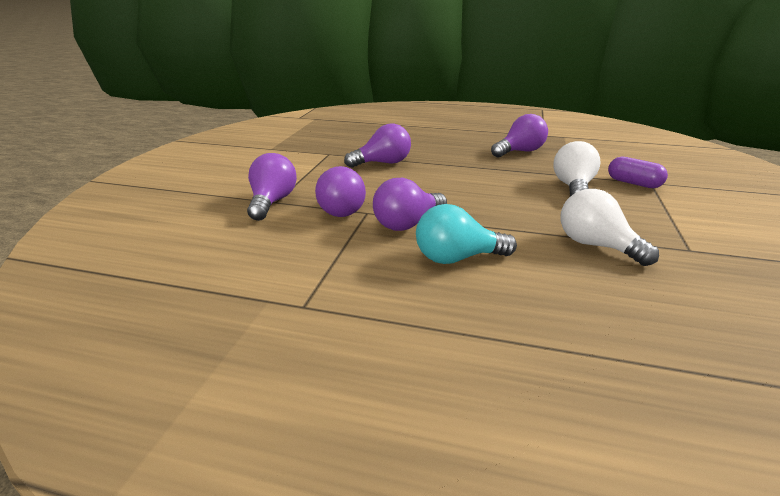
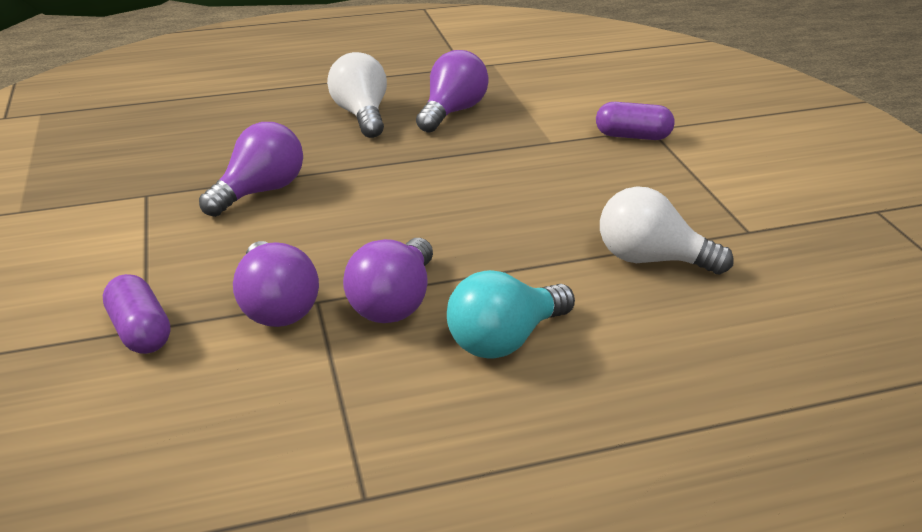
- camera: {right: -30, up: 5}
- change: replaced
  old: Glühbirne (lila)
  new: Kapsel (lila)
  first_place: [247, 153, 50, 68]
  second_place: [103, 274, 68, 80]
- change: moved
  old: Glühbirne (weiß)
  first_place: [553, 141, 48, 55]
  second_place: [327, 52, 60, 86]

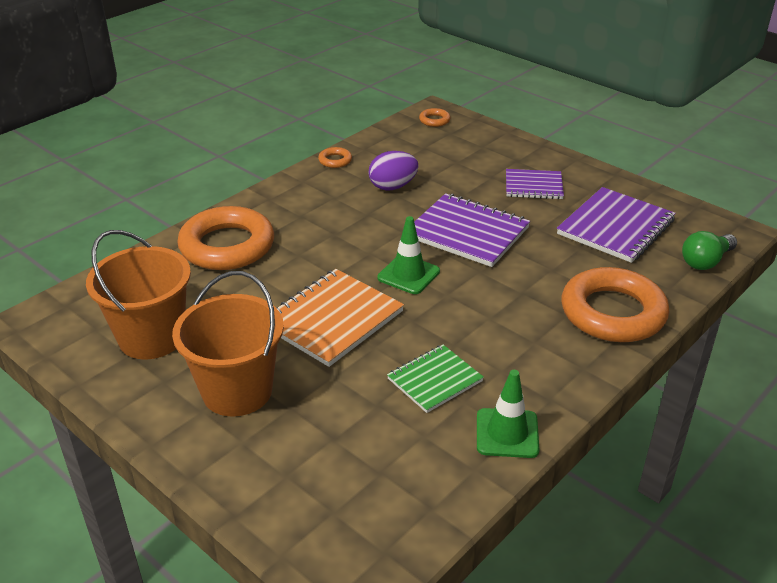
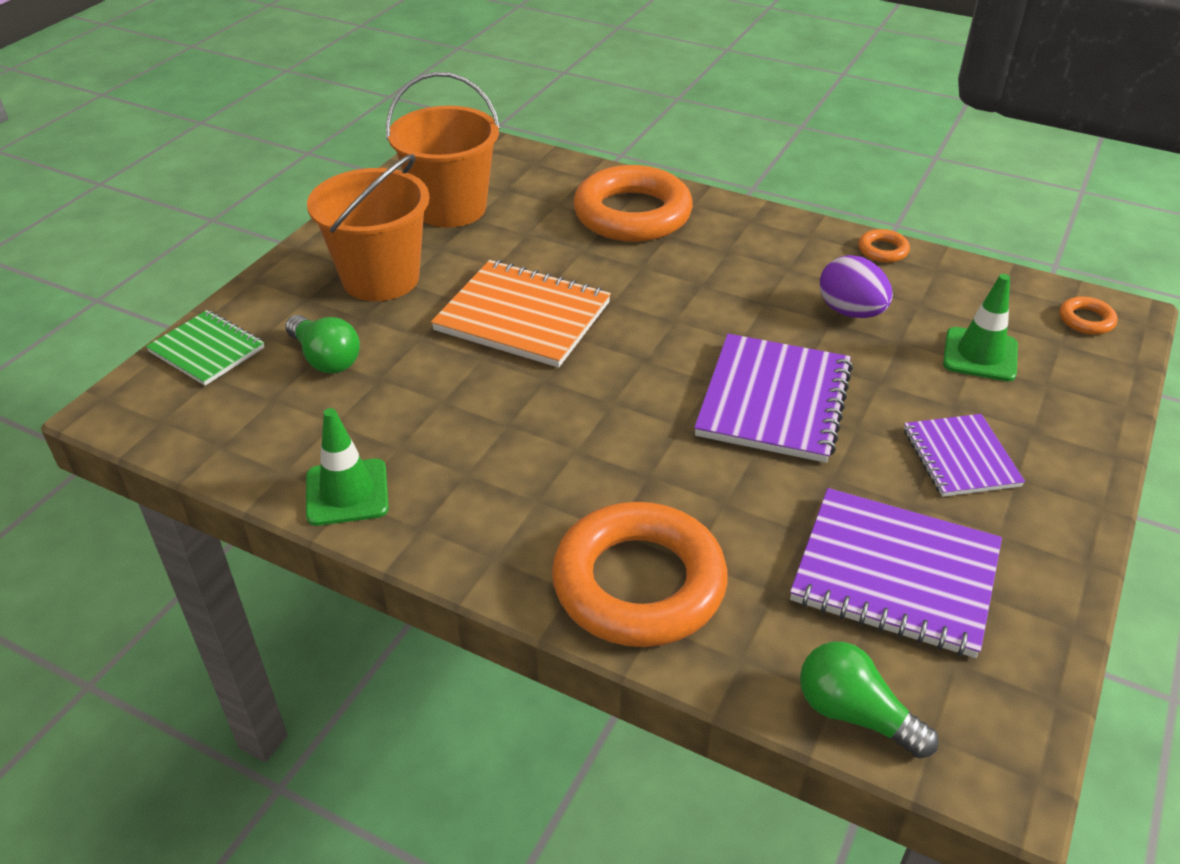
- camera: {right: 75, up: 5}
- change: moved
  old: Leitkegel (grün)
  first_place: [377, 216, 63, 78]
  second_place: [943, 274, 75, 107]
- change: moved
  old: Notizbuch (grün)
  first_place: [387, 345, 97, 68]
  second_place: [146, 310, 119, 76]
- change: added
  new: Glühbirne (grün)
  second_place: [285, 315, 75, 58]

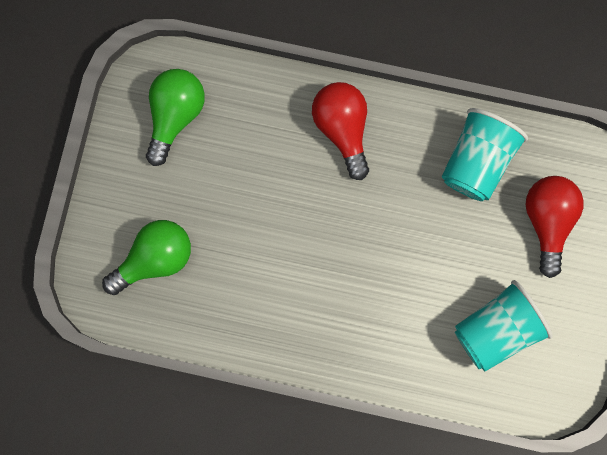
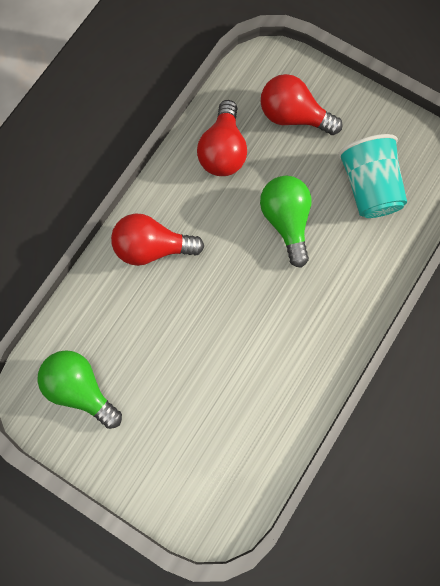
- camera: {right: -70, up: -5}
- change: moved
  old: Glühbirne (grün)
  first_place: [102, 220, 89, 75]
  second_place: [260, 176, 51, 92]
- change: replaced
  old: Becher (türkis)
  new: Glühbirne (rot)
  first_place: [442, 108, 86, 93]
  second_place: [197, 100, 50, 76]

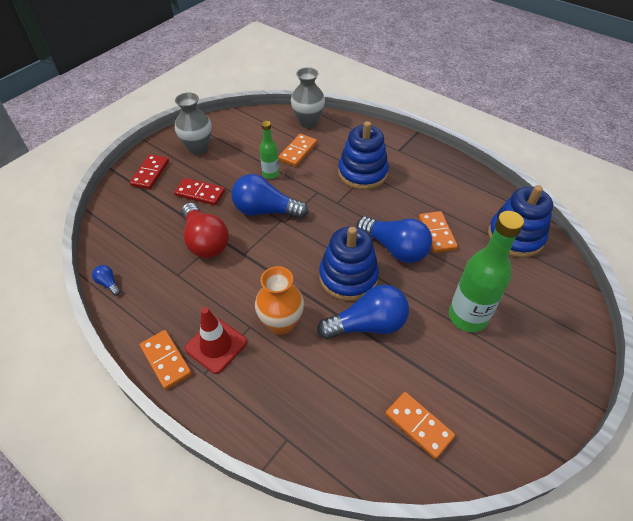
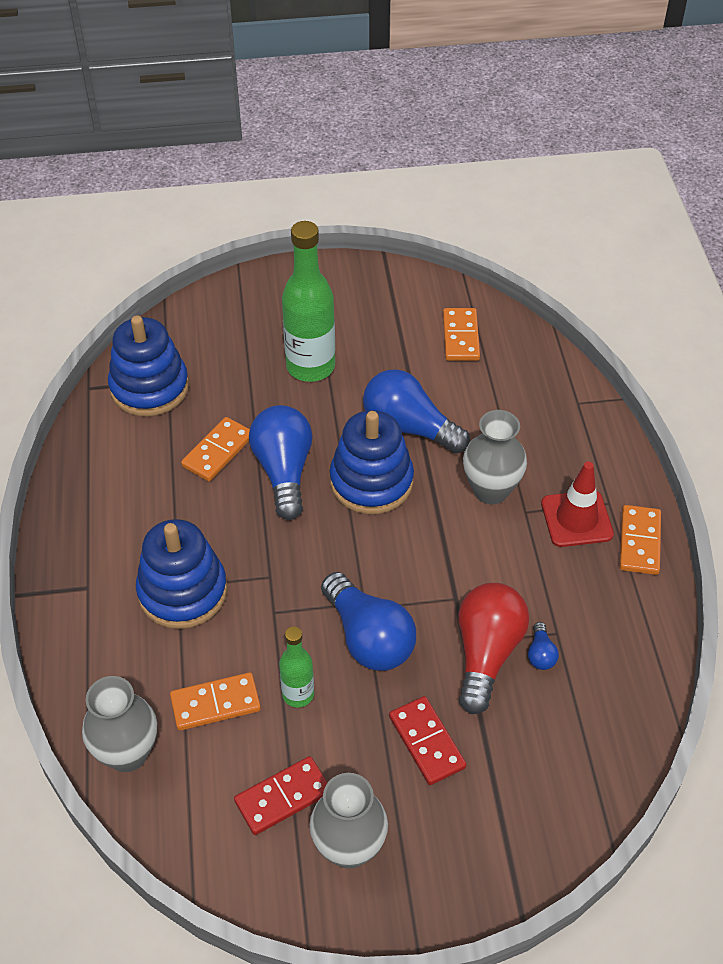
- camera: {right: -135, up: 0}
- change: moved
  old: Glühbirne (blau)
  first_place: [92, 265, 29, 31]
  second_place: [528, 622, 31, 48]
- change: moved
  old: Dominostein (rot)
  first_place: [130, 154, 39, 35]
  second_place: [234, 756, 94, 79]
- change: recoloured
  old: Vase (orange)
  new: Vase (grau)
  first_place: [255, 266, 49, 69]
  second_place: [463, 410, 64, 94]

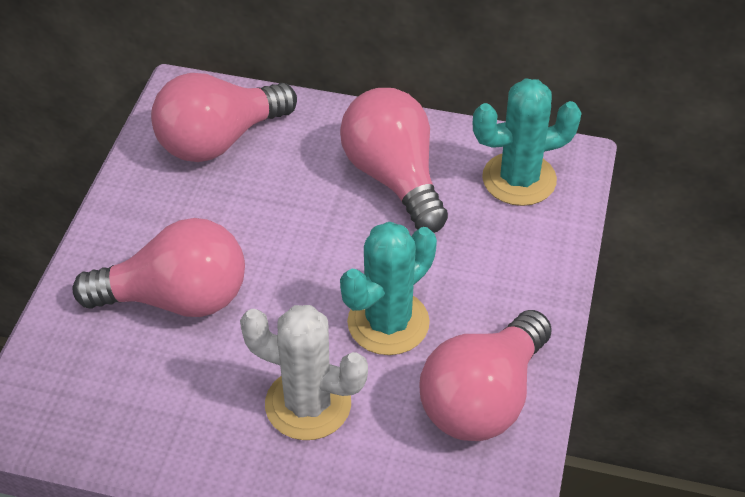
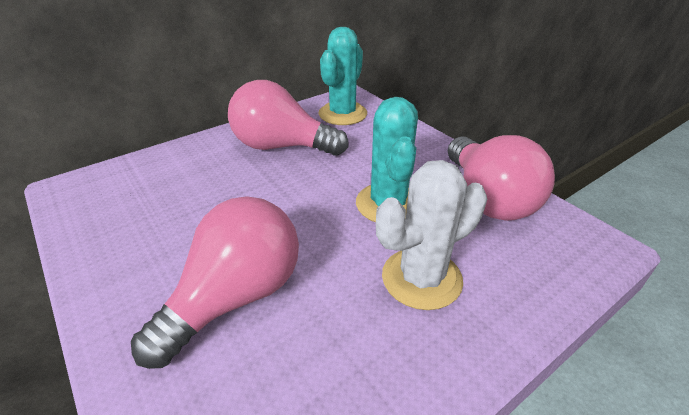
- camera: {right: -50, up: -10}
- change: removed
  old: Glühbirne (rosa)
  first_place: [151, 73, 146, 89]

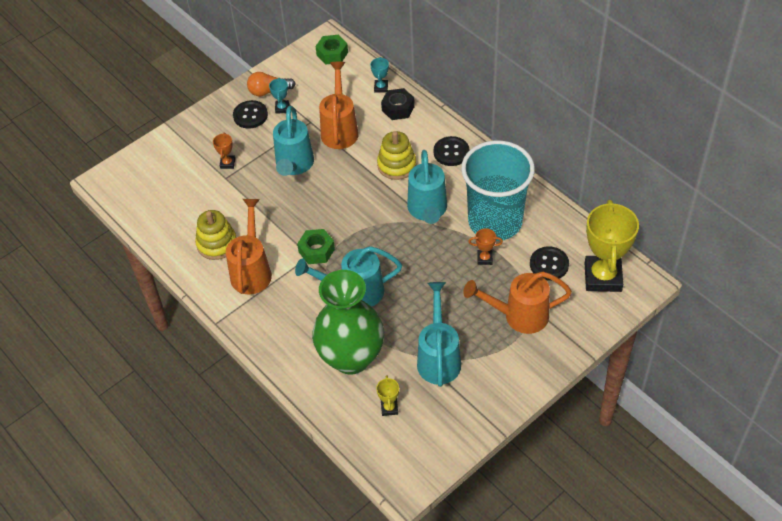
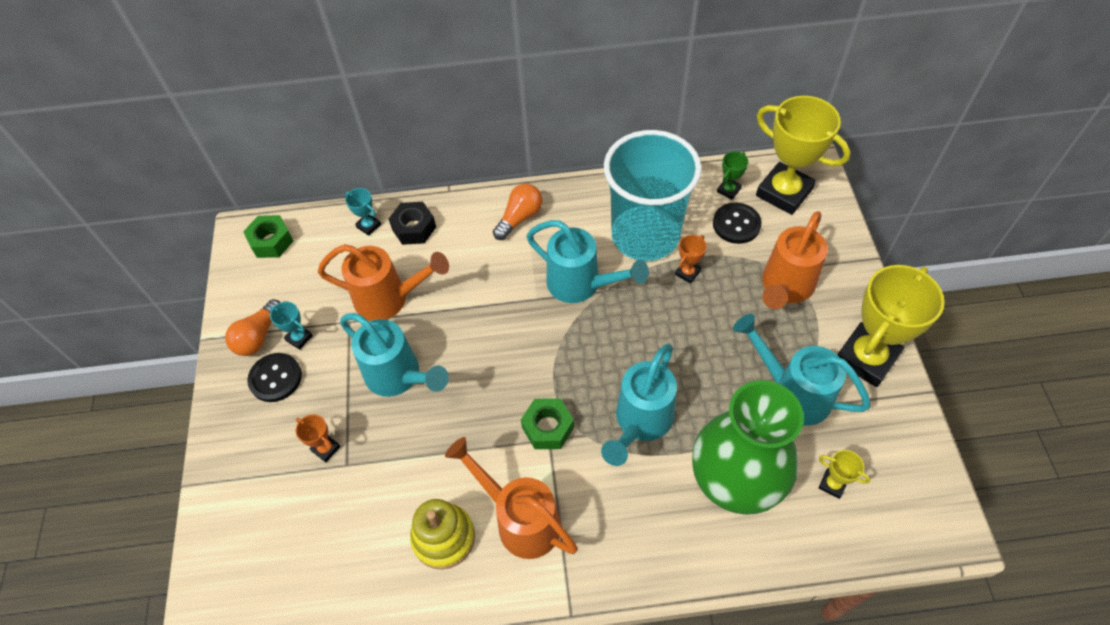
- camera: {right: -55, up: 5}
- change: turned
  old: Gießkanne (orange)
  first_place: [319, 62, 40, 87]
  second_place: [318, 244, 131, 77]
  degrees: 150
- change: removed
  old: Stapelspielzeug (gelb)
  first_place: [377, 131, 39, 49]
- change: replaced
  old: Knopf (schwarz)
  new: Glühbirne (orange)
  first_place: [433, 136, 37, 30]
  second_place: [493, 184, 49, 56]
- change: added
  new: Pokal (grün)
  second_place: [717, 151, 32, 49]
- change: added
  new: Pokal (gelb)
  second_place: [837, 265, 108, 122]

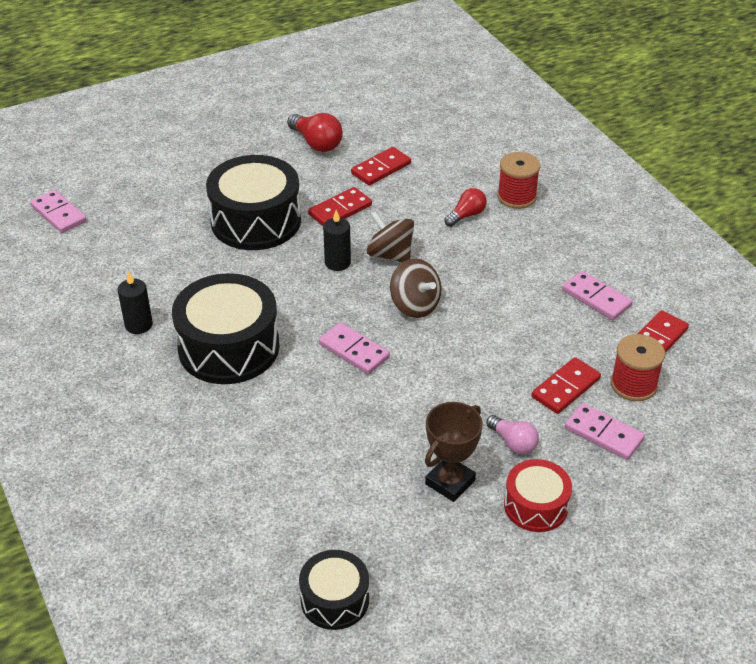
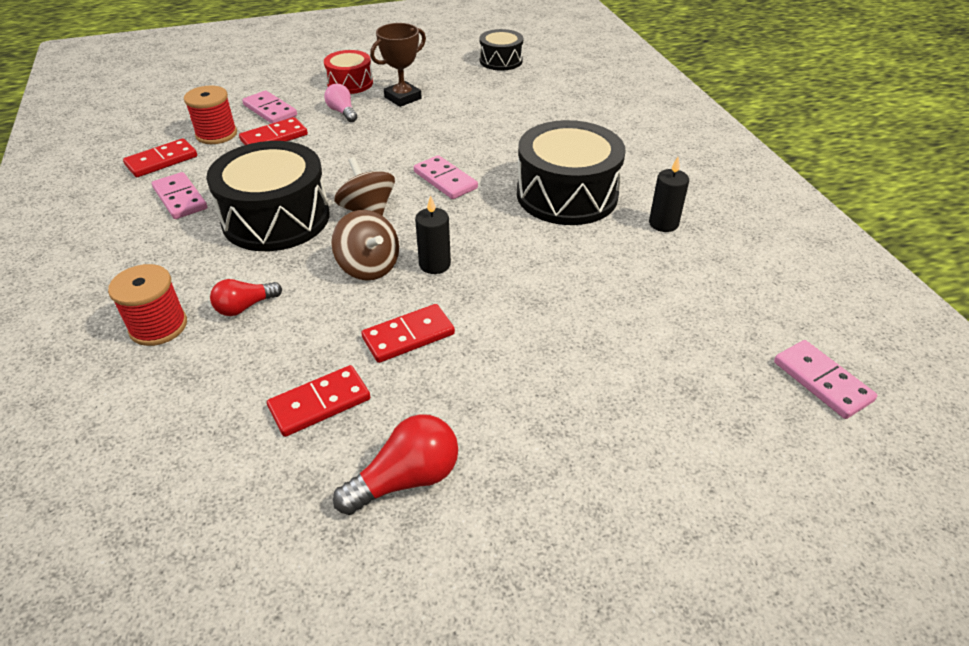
- camera: {right: -170, up: 0}
- change: moved
  old: Trommel (schwarz)
  first_place: [206, 155, 95, 95]
  second_place: [206, 141, 124, 110]
- change: turned
  old: Glühbirne (rot)
  first_place: [287, 113, 56, 39]
  second_place: [333, 414, 125, 101]
  degrees: 90

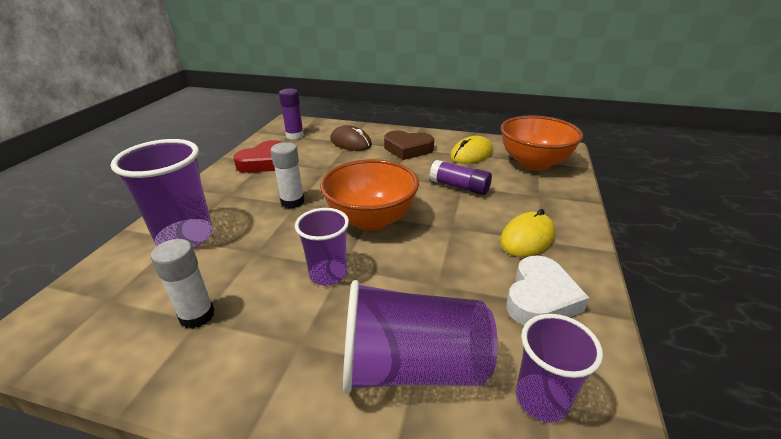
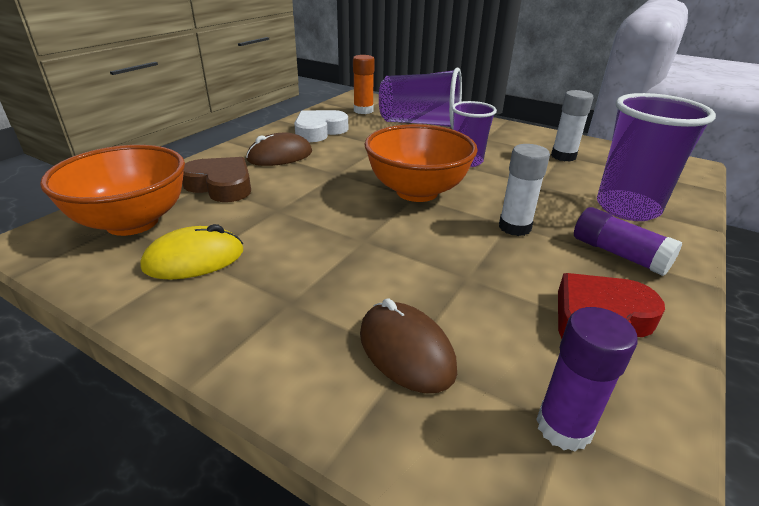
- camera: {right: -165, up: 0}
- change: moved
  old: Herz (braun)
  first_place: [384, 131, 50, 29]
  second_place: [182, 157, 69, 45]
- change: moved
  old: Klebestift (lila)
  first_place: [429, 160, 63, 35]
  second_place: [574, 207, 108, 69]
- change: recoloured
  old: Computermaus (gelb)
  new: Computermaus (braun)
  first_place: [500, 209, 55, 48]
  second_place: [246, 133, 66, 33]
- change: replaced
  old: Becher (lila)
  new: Klebestift (orange)
  first_place: [516, 314, 87, 108]
  second_place: [353, 55, 22, 59]

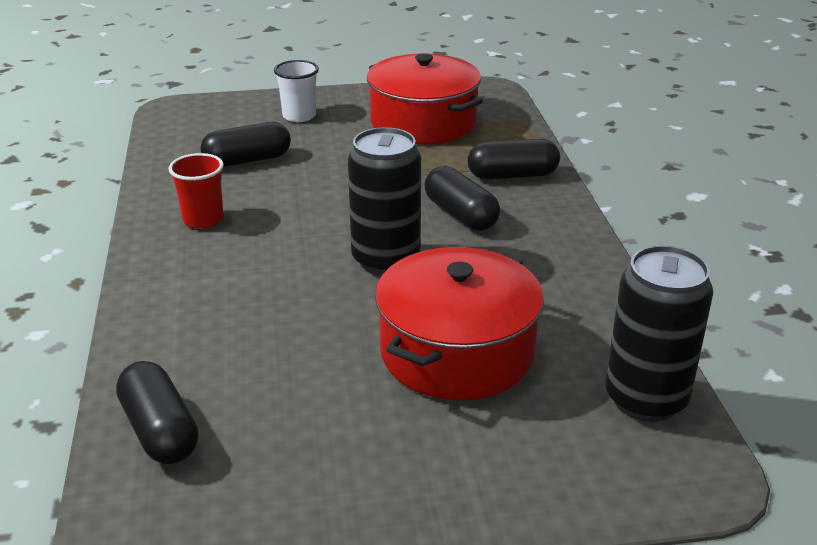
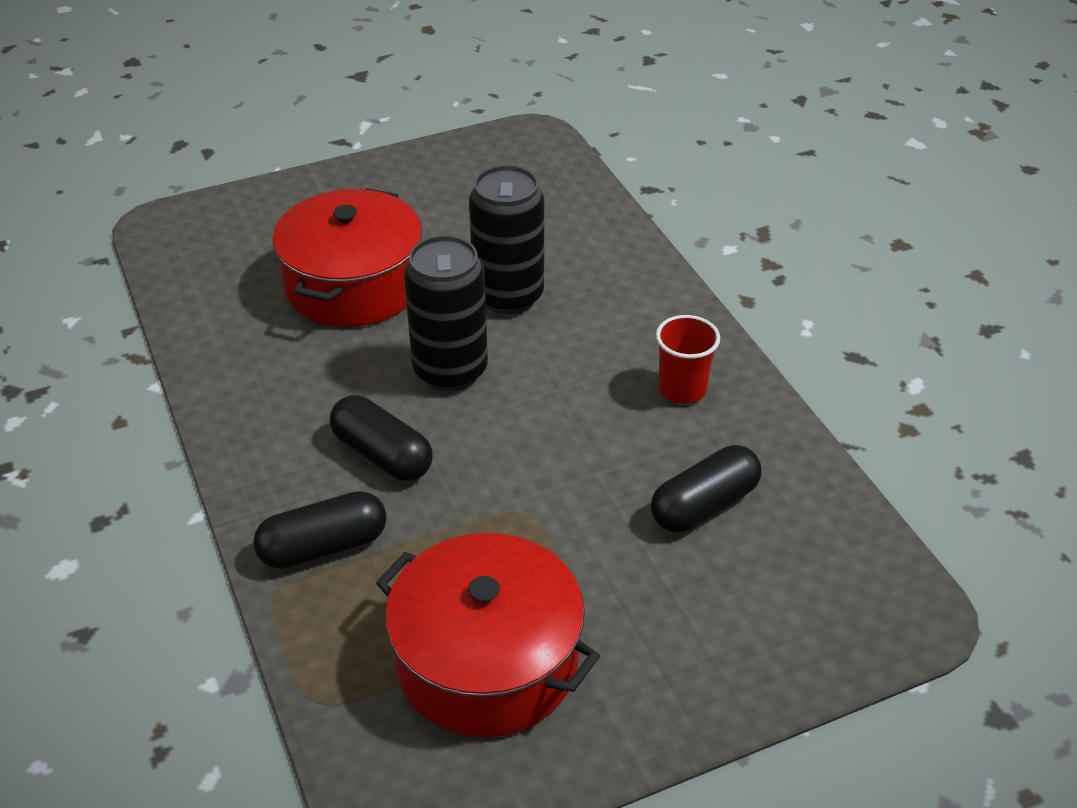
- camera: {right: 165, up: 10}
- change: removed
  old: Kapsel (schwarz)
  first_place: [116, 361, 83, 103]
- change: removed
  old: Becher (weiß)
  first_place: [274, 60, 45, 62]
- change: moved
  old: Dose (schwarz)
  first_place: [605, 245, 108, 177]
  second_place: [469, 165, 75, 149]

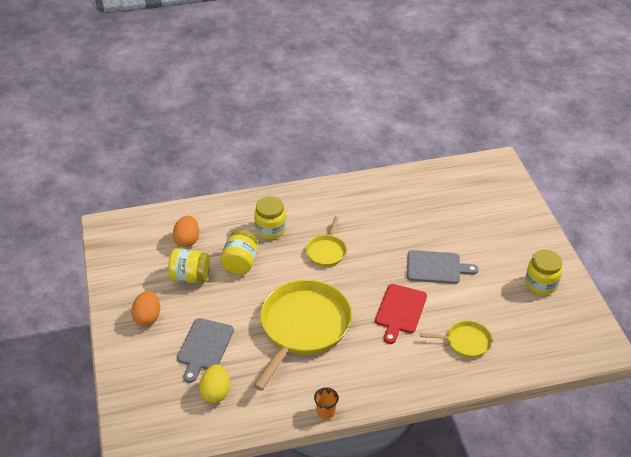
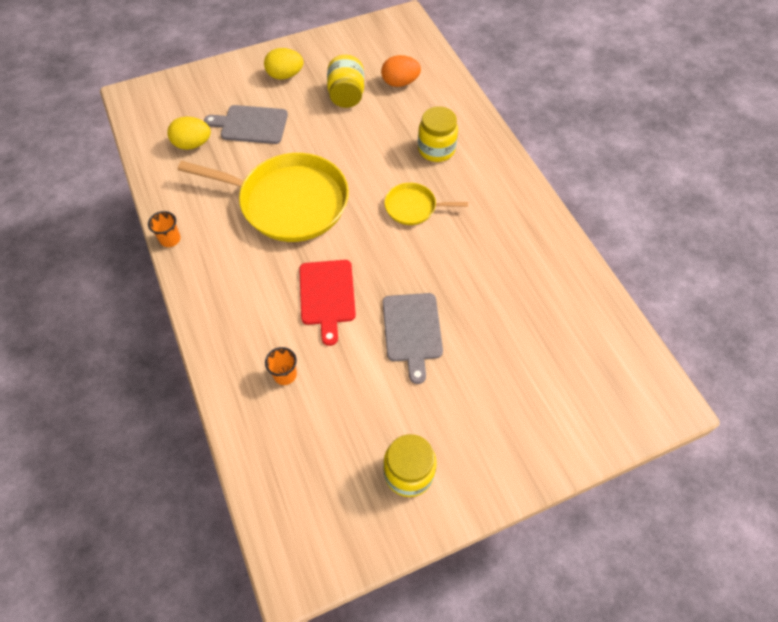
- camera: {right: 80, up: 15}
- change: recoloured
  old: Ei (orange)
  new: Ei (gelb)
  first_place: [131, 291, 29, 35]
  second_place: [264, 48, 39, 32]
- change: removed
  old: Einmachglas (gelb)
  first_place: [220, 230, 37, 44]
- change: turned
  old: Schneidebrett (rot)
  first_place: [375, 284, 52, 60]
  second_place: [299, 260, 57, 86]
  degrees: -105
- change: replaced
  old: Pfanne (gelb)
  new: Becher (orange)
  first_place: [420, 321, 72, 37]
  second_place: [265, 347, 32, 38]

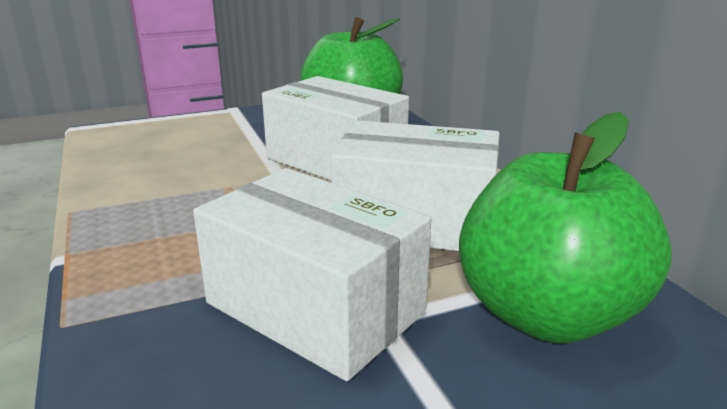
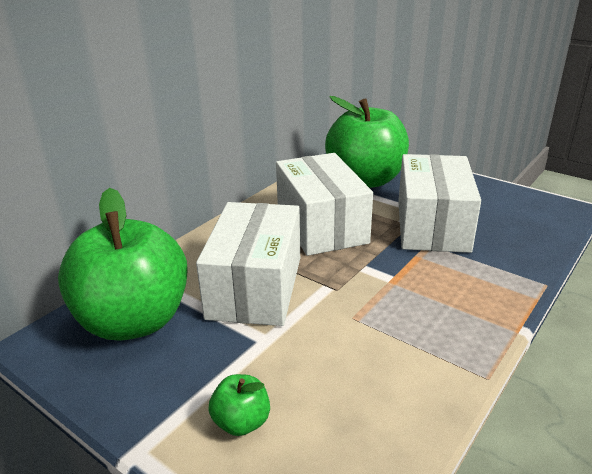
- camera: {right: -120, up: 5}
- change: added
  new: Apfel (grün)
  second_place: [208, 374, 62, 62]

